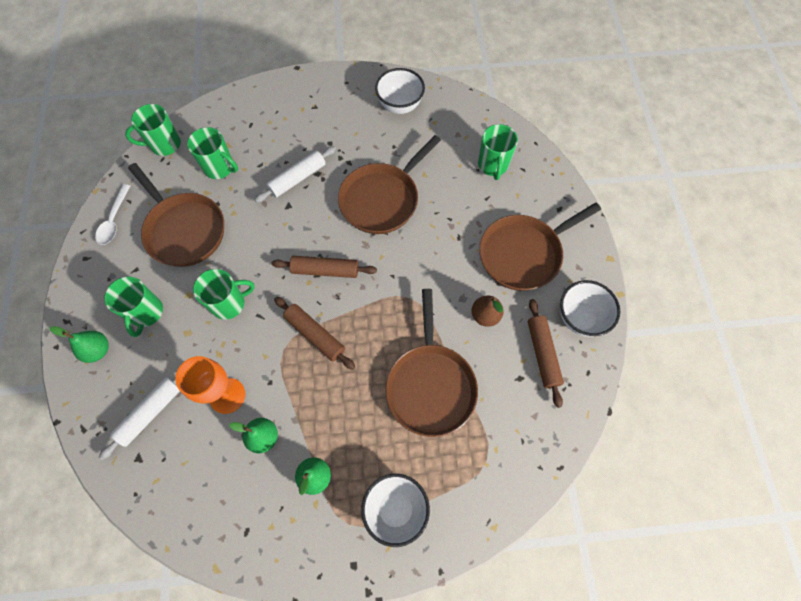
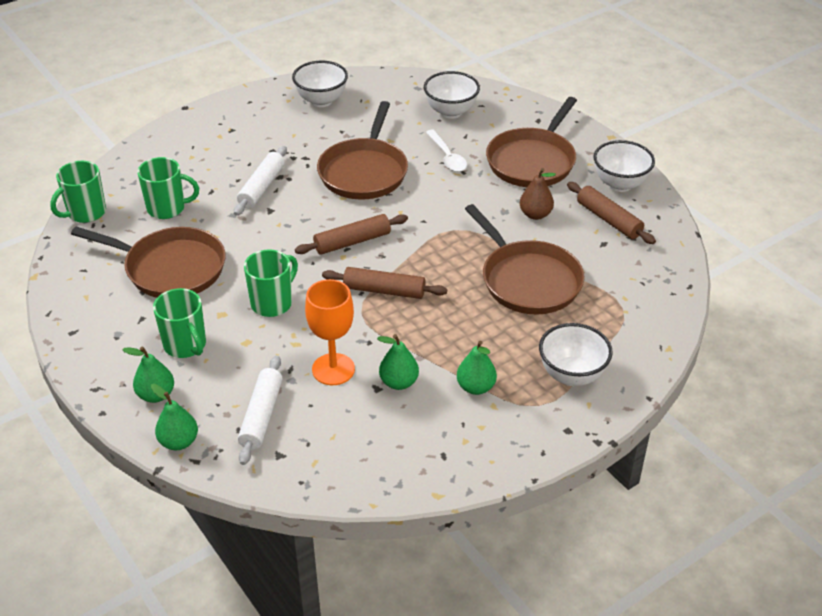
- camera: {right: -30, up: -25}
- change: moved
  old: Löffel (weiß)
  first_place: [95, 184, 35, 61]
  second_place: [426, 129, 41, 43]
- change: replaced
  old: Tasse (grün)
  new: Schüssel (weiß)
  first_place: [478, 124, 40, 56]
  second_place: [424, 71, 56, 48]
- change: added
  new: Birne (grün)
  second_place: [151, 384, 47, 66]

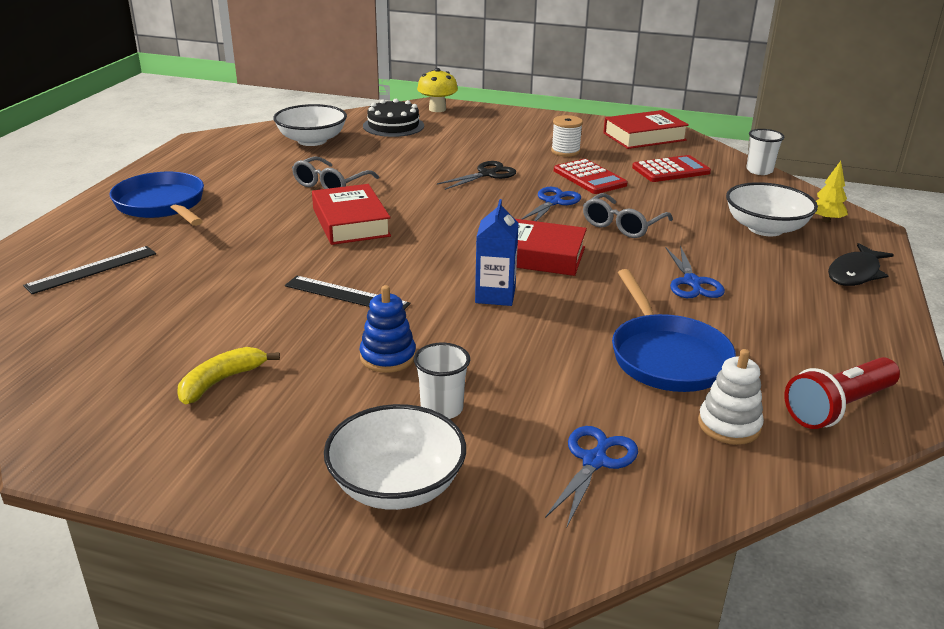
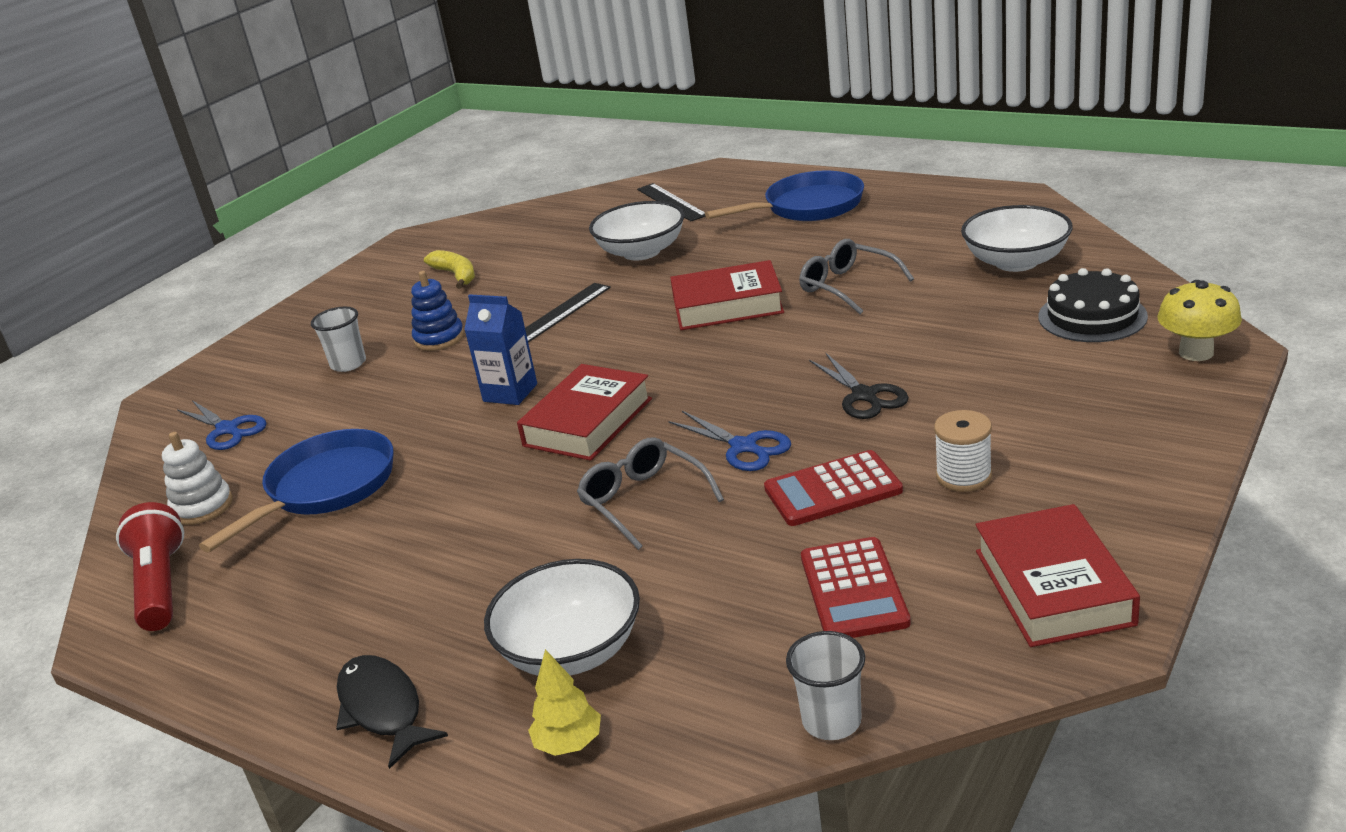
- camera: {right: 110, up: 0}
- change: moved
  old: Schüssel (weiß)
  first_place: [324, 404, 142, 106]
  second_place: [589, 201, 96, 60]
- change: turned
  old: Pfanne (blau)
  first_place: [612, 269, 124, 123]
  second_place: [199, 429, 195, 124]
  degrees: 120
- change: removed
  old: Schere (blau)
  first_place: [666, 245, 59, 53]

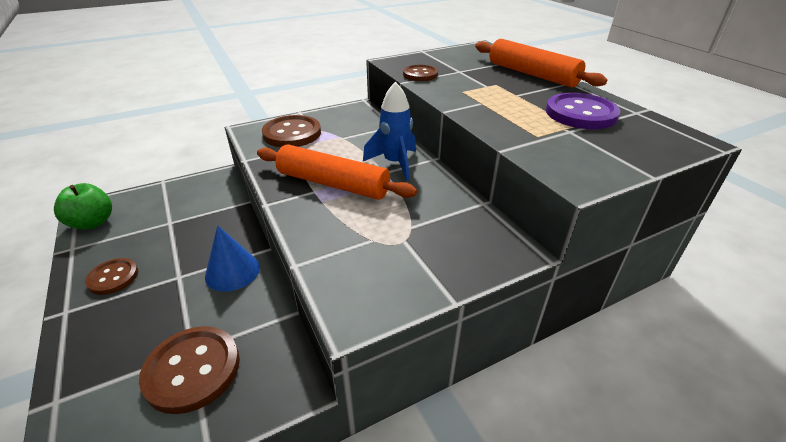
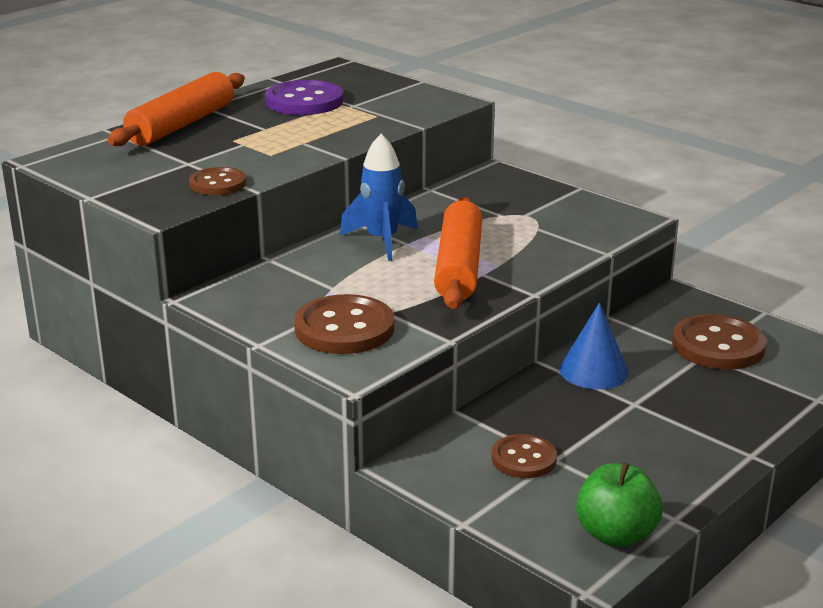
- camera: {right: -110, up: -10}
- change: moved
  old: Knopf (braun)
  first_place: [85, 258, 53, 37]
  second_place: [492, 434, 65, 44]

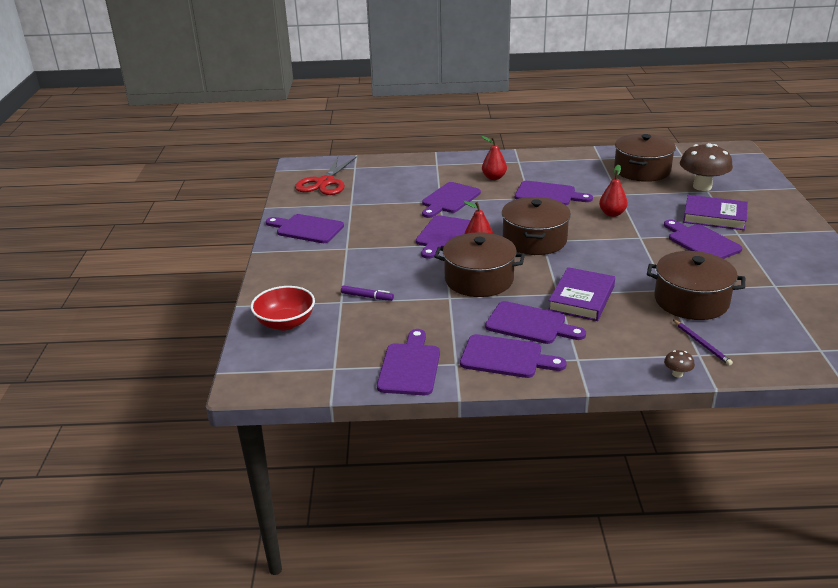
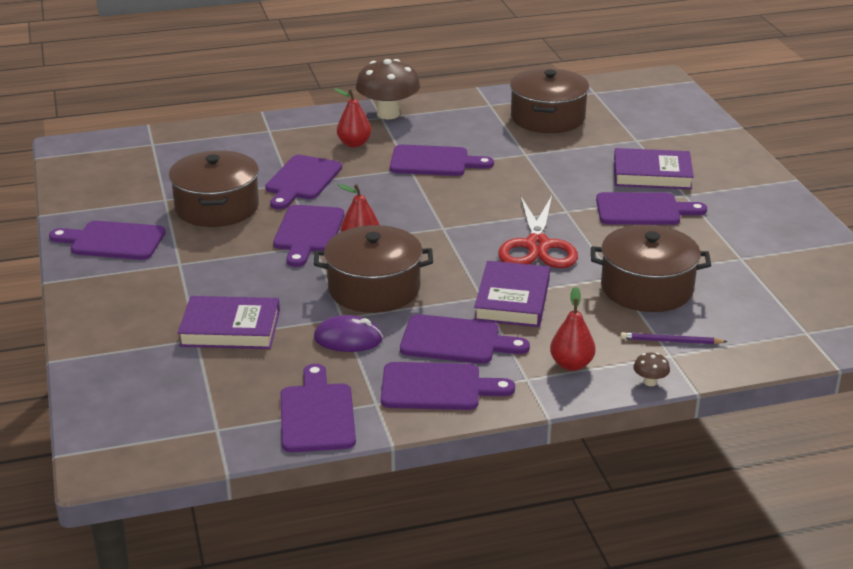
- camera: {right: -15, up: 0}
- change: removed
  old: Schüssel (rot)
  first_place: [251, 286, 64, 44]
- change: moved
  old: Schere (rot)
  first_place: [295, 156, 62, 39]
  second_place: [498, 196, 80, 72]
- change: replaced
  old: Filzstift (lila)
  new: Buch (lila)
  first_place: [341, 285, 53, 16]
  second_place: [178, 296, 102, 53]
- change: moved
  old: Kochtopf (braun)
  first_place: [502, 197, 69, 58]
  second_place: [169, 150, 90, 77]
- change: moved
  old: Birne (rot)
  first_place: [599, 164, 29, 53]
  second_place: [550, 287, 46, 84]
- change: turned
  old: Schneidebrett (lila)
  first_place: [664, 220, 78, 39]
  second_place: [596, 192, 111, 33]
  degrees: 135
- change: turned
  old: Bleistift (lila)
  first_place: [673, 320, 60, 46]
  second_place: [621, 332, 107, 12]
  degrees: 135
- change: moved
  old: Pilz (braun)
  first_place: [680, 143, 53, 48]
  second_place: [356, 59, 64, 60]
- change: added
  new: Computermaus (lila)
  second_place: [314, 315, 69, 37]

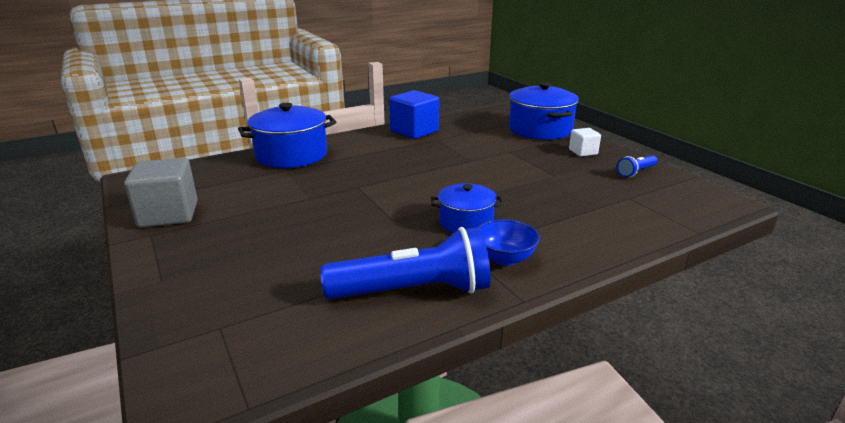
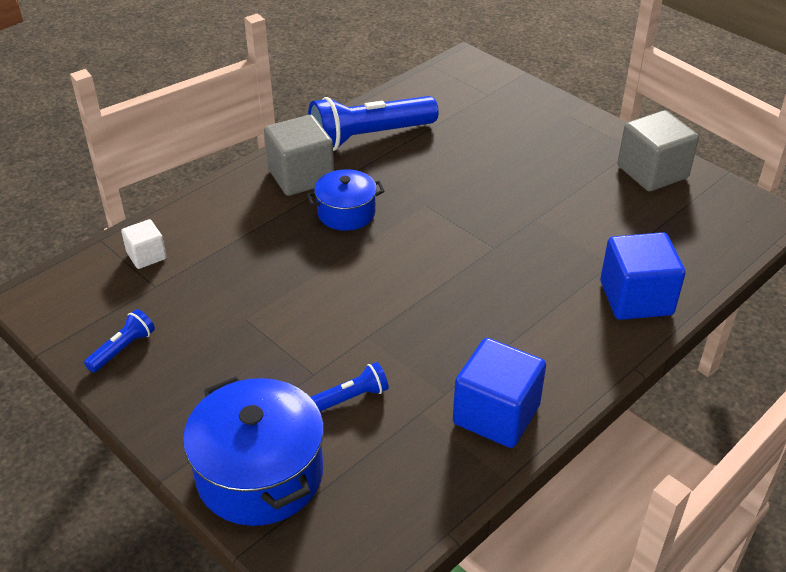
- camera: {right: 165, up: 15}
- change: replaced
  old: Kochtopf (blau)
  new: Kubus (blau)
  first_place: [238, 103, 98, 65]
  second_place: [600, 232, 85, 88]
- change: replaced
  old: Schüssel (blau)
  new: Kubus (grau)
  first_place: [478, 219, 62, 47]
  second_place: [264, 115, 70, 81]
- change: moved
  old: Kubus (weiß)
  first_place: [569, 128, 32, 29]
  second_place: [121, 219, 46, 50]
- change: added
  new: Taschenlampe (blau)
  second_place: [310, 362, 79, 49]

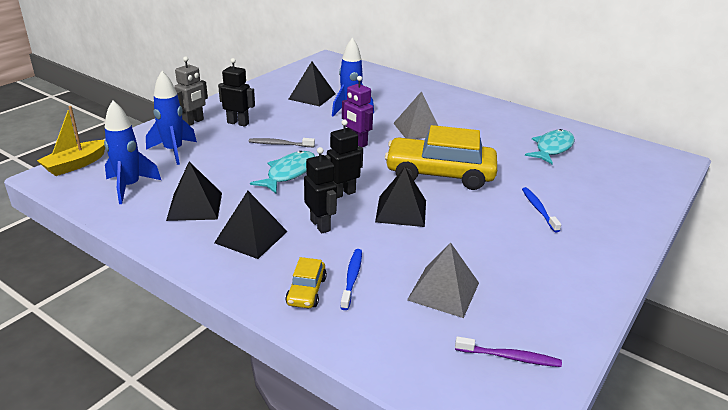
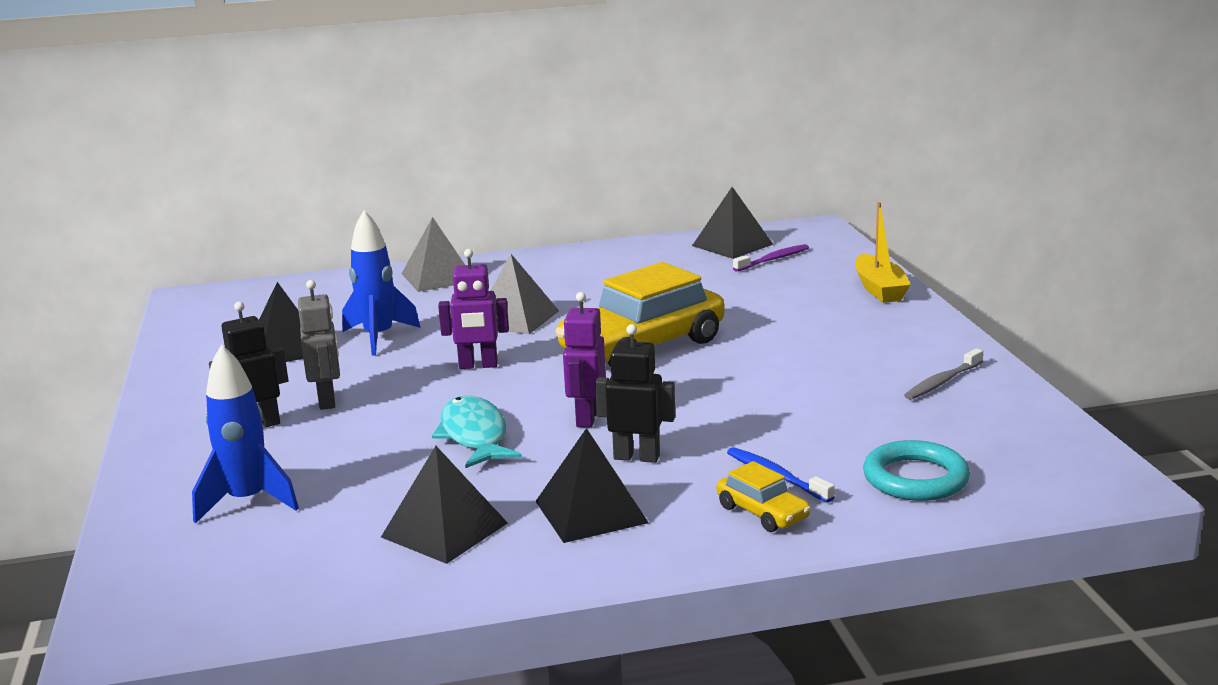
- camera: {right: -45, up: -10}
- change: moved
  old: Boot (gelb)
  first_place: [37, 106, 68, 70]
  second_place: [855, 202, 56, 101]
- change: removed
  old: Rakete (blau)
  first_place: [104, 100, 57, 104]
- change: moved
  old: Roboter (grau)
  first_place: [174, 56, 34, 70]
  second_place: [298, 280, 42, 130]
- change: moved
  old: Zahnbürste (grau)
  first_place: [249, 138, 66, 9]
  second_place: [904, 348, 79, 52]
- change: recoloured
  old: Roboter (schwarz)
  new: Roboter (lila)
  first_place: [325, 120, 38, 78]
  second_place: [563, 292, 43, 136]
- change: moved
  old: Pyramide (schwarz)
  first_place: [375, 167, 51, 60]
  second_place: [692, 187, 82, 72]
- change: moved
  old: Pyramide (grau)
  first_place: [407, 242, 72, 76]
  second_place: [402, 217, 63, 75]
- change: moved
  old: Zahnbürste (lila)
  first_place: [455, 336, 107, 31]
  second_place: [733, 244, 76, 28]
- change: removed
  old: Zahnbürste (blau)
  first_place: [522, 187, 39, 45]
- change: removed
  old: Fisch (türkis)
  first_place: [525, 129, 50, 35]
- change: added
  new: Ring (türkis)
  second_place: [863, 440, 107, 61]

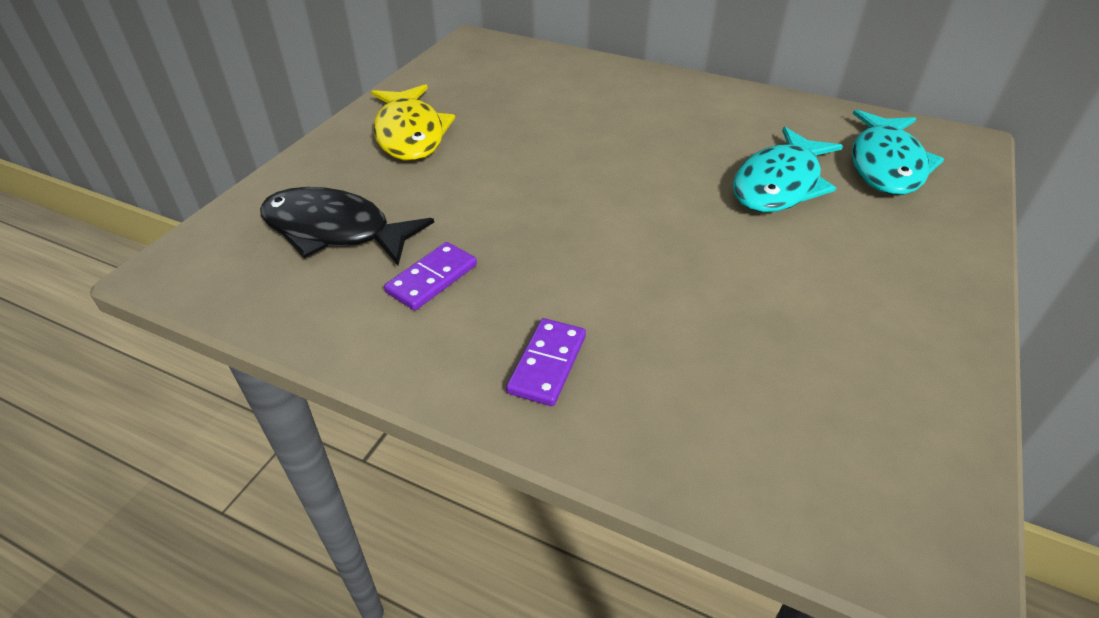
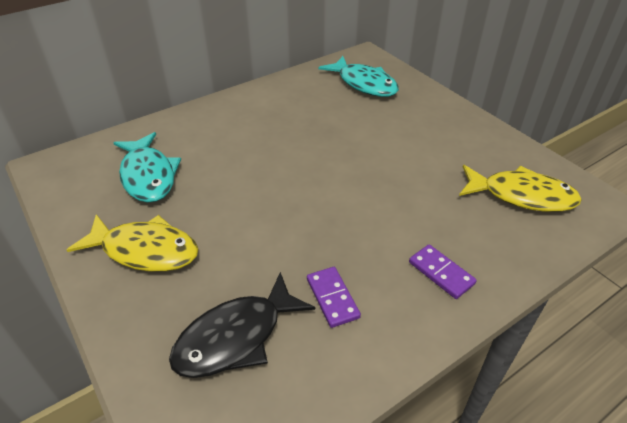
- camera: {right: -60, up: 0}
- change: moved
  old: Fisch (türkis)
  first_place: [733, 127, 110, 85]
  second_place: [113, 132, 68, 71]
- change: added
  new: Fisch (gelb)
  second_place: [459, 165, 123, 47]

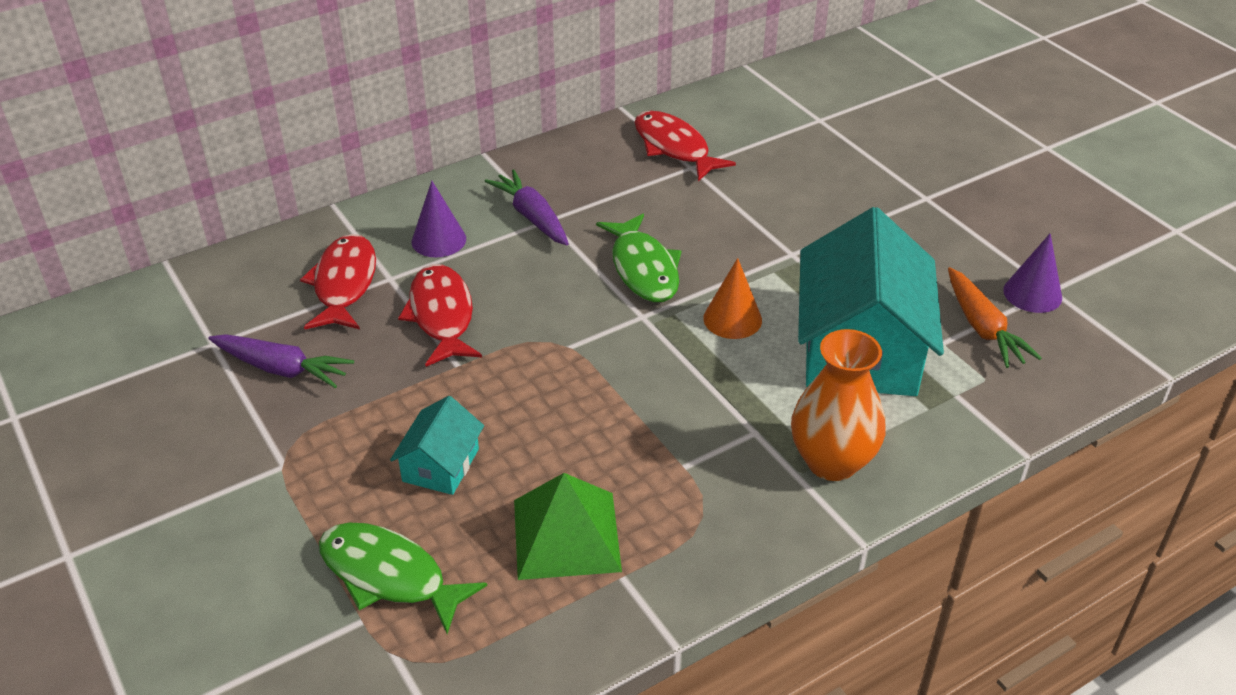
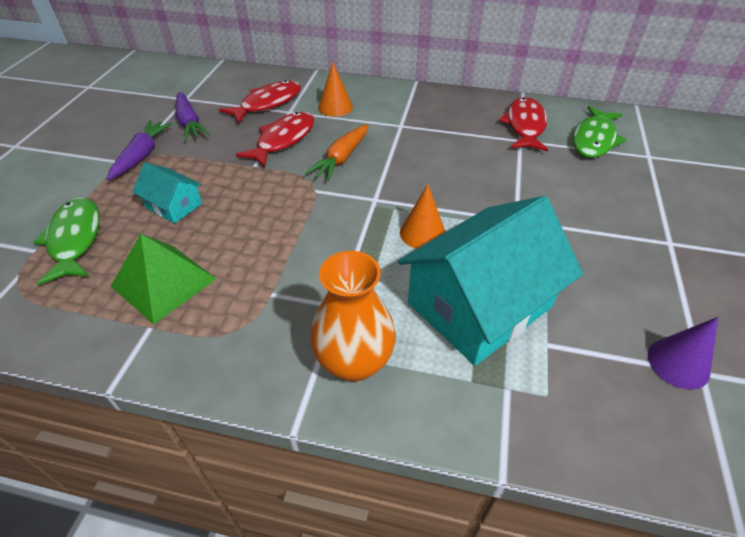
- camera: {right: 45, up: 5}
- change: turned
  old: Haus (türkis)
  first_place: [390, 396, 94, 99]
  second_place: [132, 163, 70, 61]
  degrees: 60
- change: recoloured
  old: Kegel (lila)
  new: Kegel (orange)
  first_place: [412, 181, 54, 77]
  second_place: [318, 63, 35, 54]
- change: moved
  old: Karotte (lila)
  first_place: [485, 169, 84, 76]
  second_place: [107, 120, 65, 60]
- change: moved
  old: Fisch (grün)
  first_place: [596, 214, 85, 88]
  second_place: [573, 106, 53, 52]
- change: moved
  old: Karotte (orange)
  first_place: [948, 267, 94, 101]
  second_place: [305, 124, 64, 57]

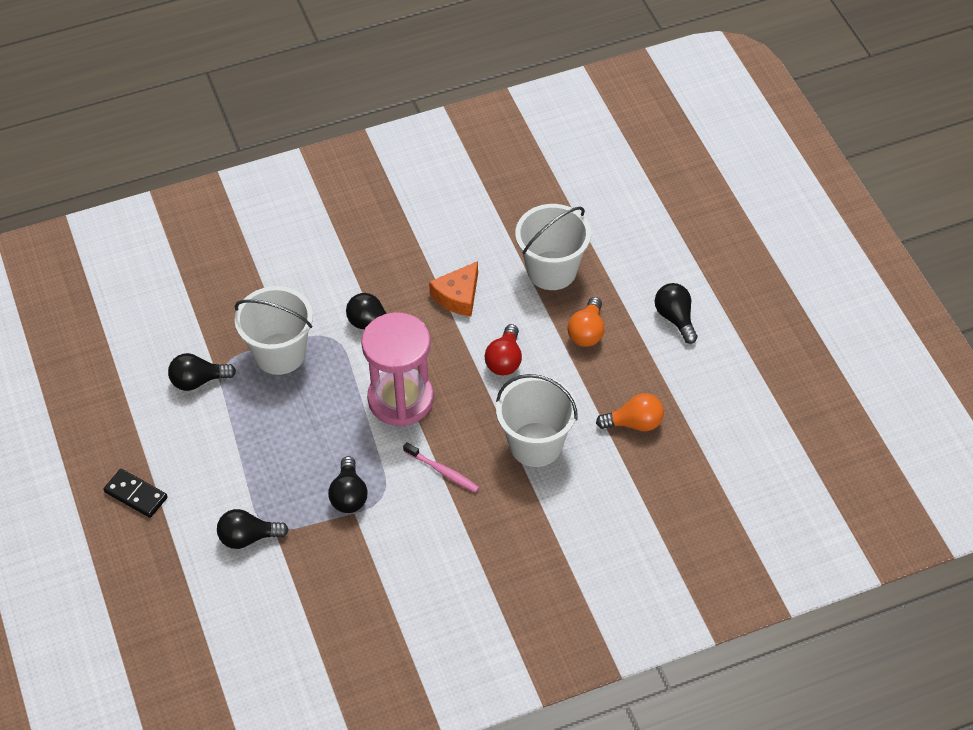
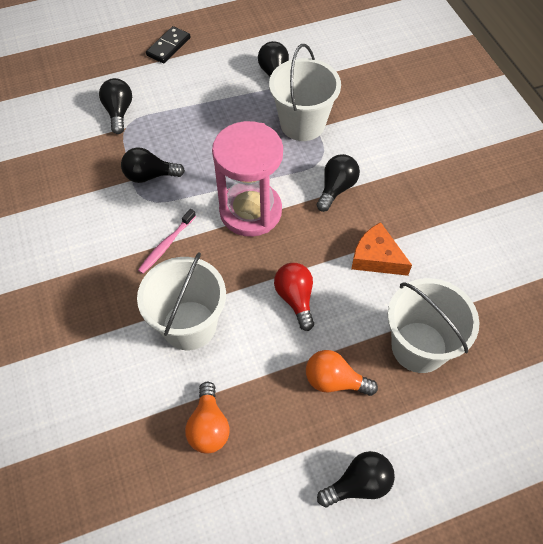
- camera: {right: 90, up: 5}
- change: turned
  old: Glühbirne (rot)
  first_place: [485, 324, 37, 52]
  second_place: [274, 263, 40, 68]
  degrees: 60

